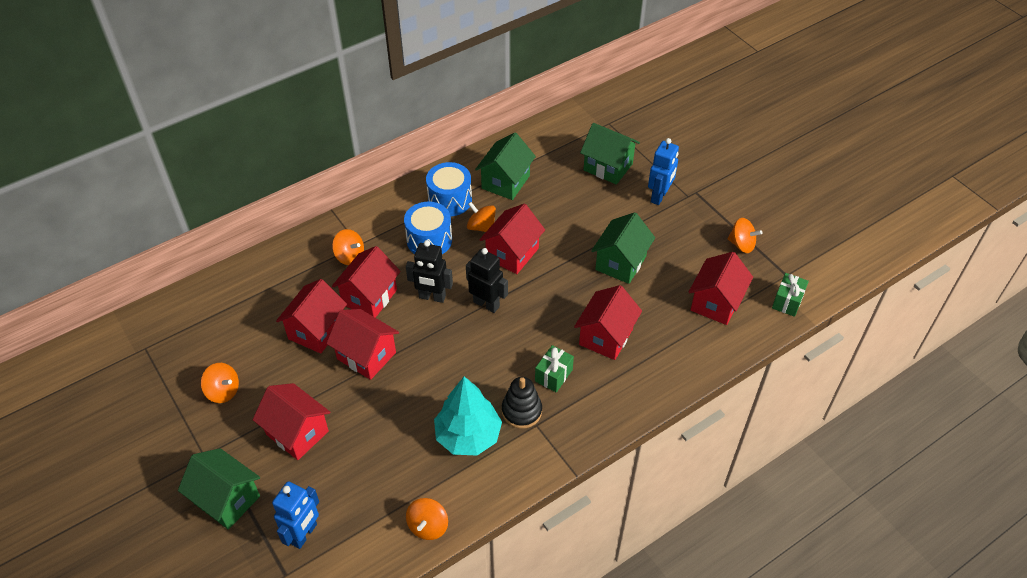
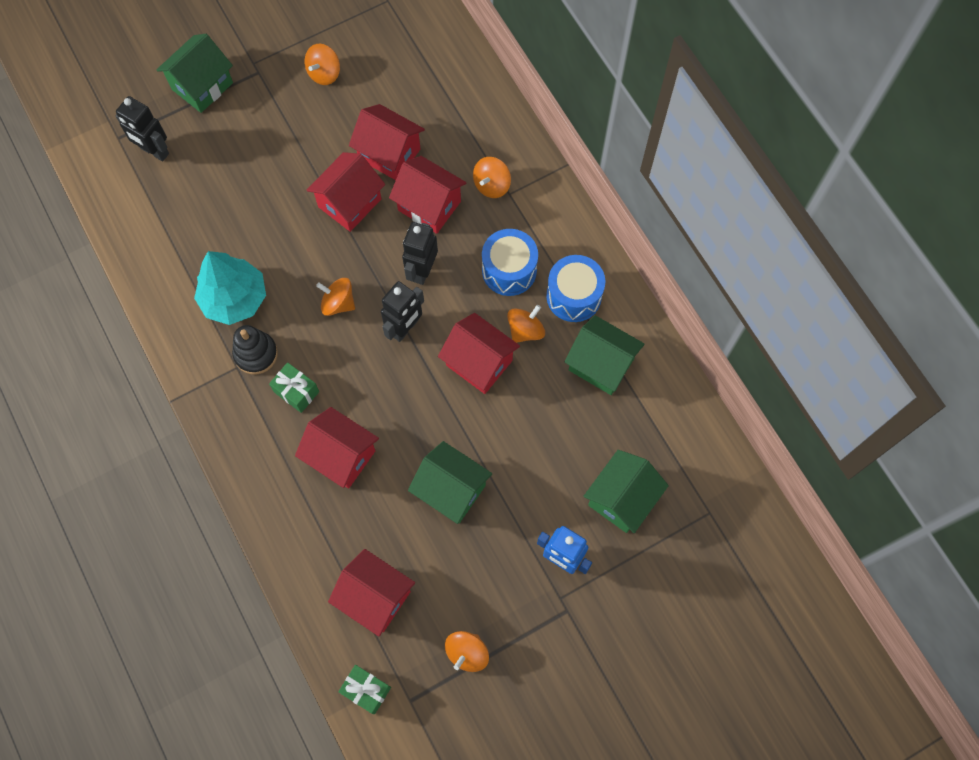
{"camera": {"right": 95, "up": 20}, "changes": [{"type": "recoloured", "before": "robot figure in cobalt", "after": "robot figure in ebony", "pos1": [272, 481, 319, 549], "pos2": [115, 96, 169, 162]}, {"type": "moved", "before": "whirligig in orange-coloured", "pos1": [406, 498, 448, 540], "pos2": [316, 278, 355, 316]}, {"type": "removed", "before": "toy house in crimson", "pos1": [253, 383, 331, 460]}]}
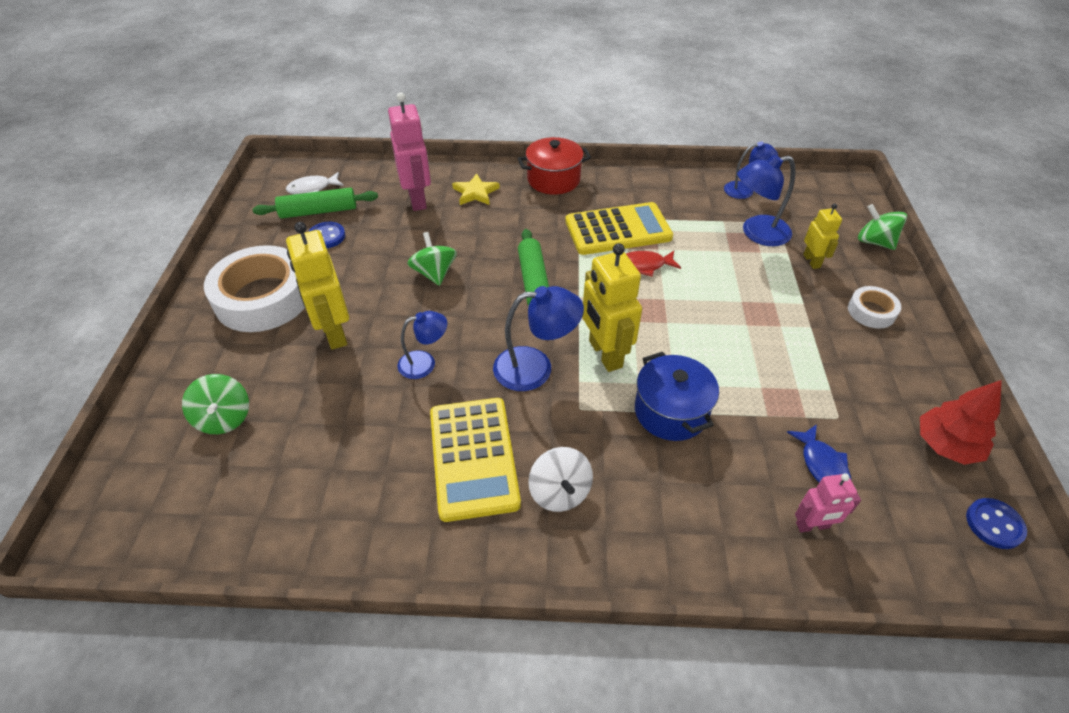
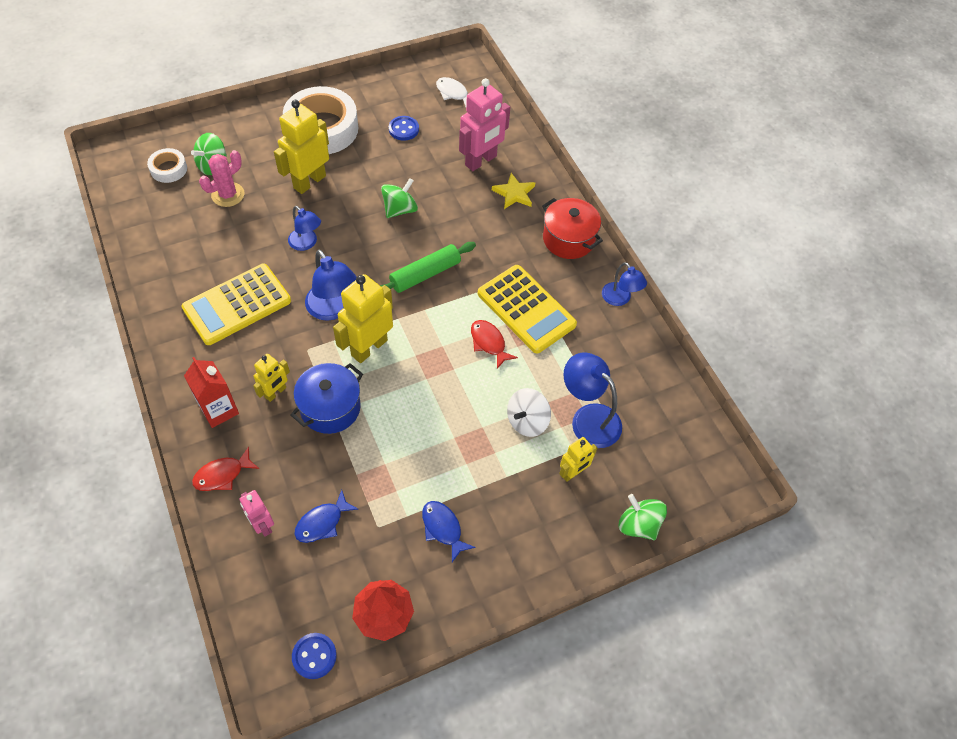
{"camera": {"right": 60, "up": 10}, "changes": [{"type": "moved", "before": "tape in pure white", "pos1": [848, 286, 901, 329], "pos2": [147, 148, 187, 183]}, {"type": "added", "after": "milk carton in crimson", "pos2": [184, 357, 239, 428]}, {"type": "added", "after": "toy fish in crimson", "pos2": [192, 447, 259, 491]}, {"type": "added", "after": "cactus in rose-pink", "pos2": [199, 150, 244, 207]}, {"type": "added", "after": "robot figure in yellow", "pos2": [253, 354, 290, 402]}, {"type": "added", "after": "toy fish in cobalt", "pos2": [422, 501, 475, 562]}, {"type": "moved", "before": "whirligig in pure white", "pos1": [528, 447, 593, 512], "pos2": [507, 388, 551, 437]}, {"type": "moved", "before": "desk lamp in cobalt", "pos1": [724, 141, 778, 199], "pos2": [602, 262, 647, 306]}, {"type": "turned", "before": "whirligig in green", "pos1": [858, 204, 907, 250], "pos2": [619, 494, 667, 540], "turn": -60}, {"type": "removed", "before": "dough roller in green", "pos1": [252, 187, 378, 218]}]}
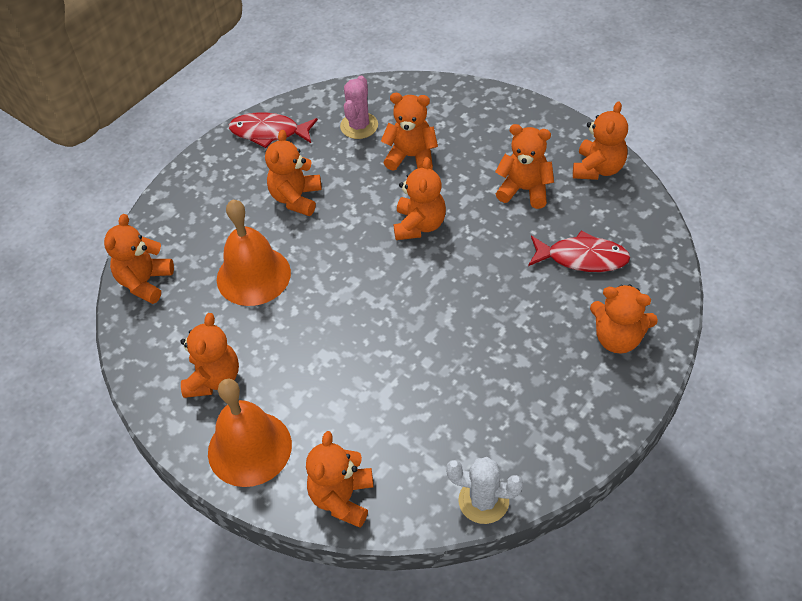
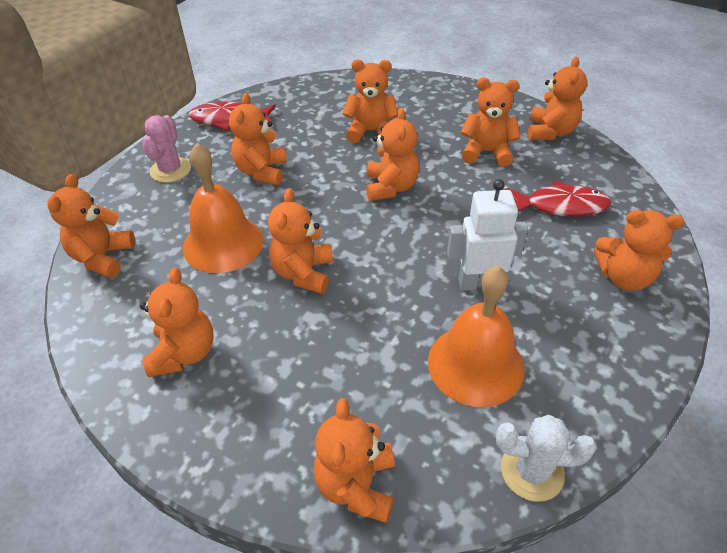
{"camera": {"right": -10, "up": -5}, "changes": [{"type": "moved", "before": "cactus in rose-pink", "pos1": [340, 76, 378, 139], "pos2": [142, 115, 191, 183]}, {"type": "added", "after": "teddy bear in orange-coloured", "pos2": [268, 188, 333, 294]}, {"type": "moved", "before": "hand bell in orange-coloured", "pos1": [208, 379, 292, 487], "pos2": [428, 266, 525, 407]}, {"type": "added", "after": "robot figure in pure white", "pos2": [447, 179, 528, 291]}]}
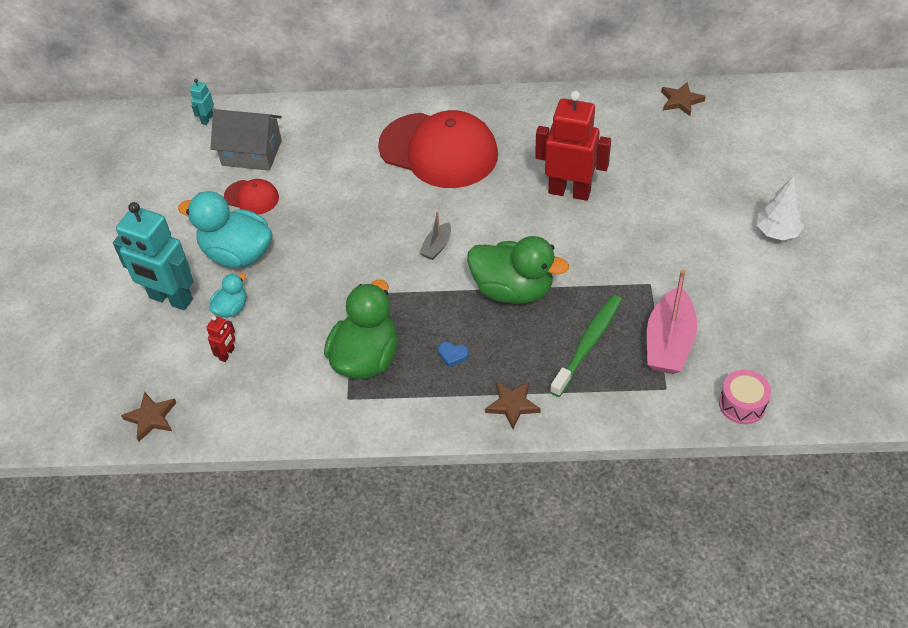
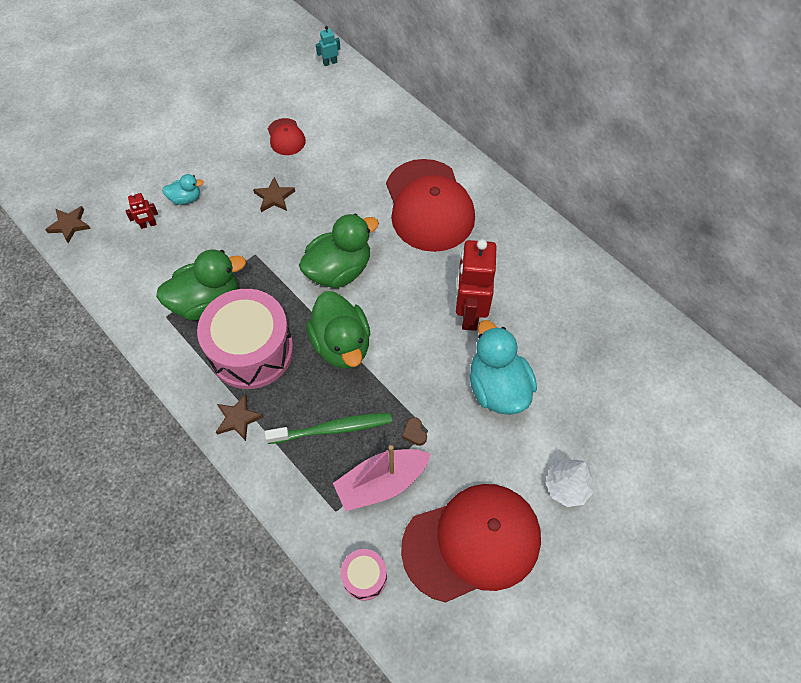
{"camera": {"right": 45, "up": 10}, "changes": [{"type": "replaced", "before": "love heart in cobalt", "after": "toy drum in rose-pink", "pos1": [438, 342, 469, 367], "pos2": [197, 289, 293, 389]}, {"type": "moved", "before": "star shape in russet", "pos1": [661, 82, 706, 116], "pos2": [253, 177, 295, 212]}, {"type": "replaced", "before": "toy boat in gray", "after": "duck in green", "pos1": [419, 211, 451, 260], "pos2": [299, 214, 379, 288]}, {"type": "added", "after": "baseball cap in crimson", "pos2": [401, 484, 541, 603]}, {"type": "added", "after": "love heart in russet", "pos2": [402, 417, 427, 446]}, {"type": "turned", "before": "robot figure in crimson", "pos1": [535, 91, 611, 201], "pos2": [456, 239, 497, 331], "turn": -150}, {"type": "moved", "before": "duck in teal", "pos1": [178, 191, 272, 268], "pos2": [470, 320, 537, 415]}, {"type": "removed", "before": "robot figure in teal", "pos1": [113, 202, 194, 310]}, {"type": "removed", "before": "toy house in gray", "pos1": [210, 109, 282, 171]}]}
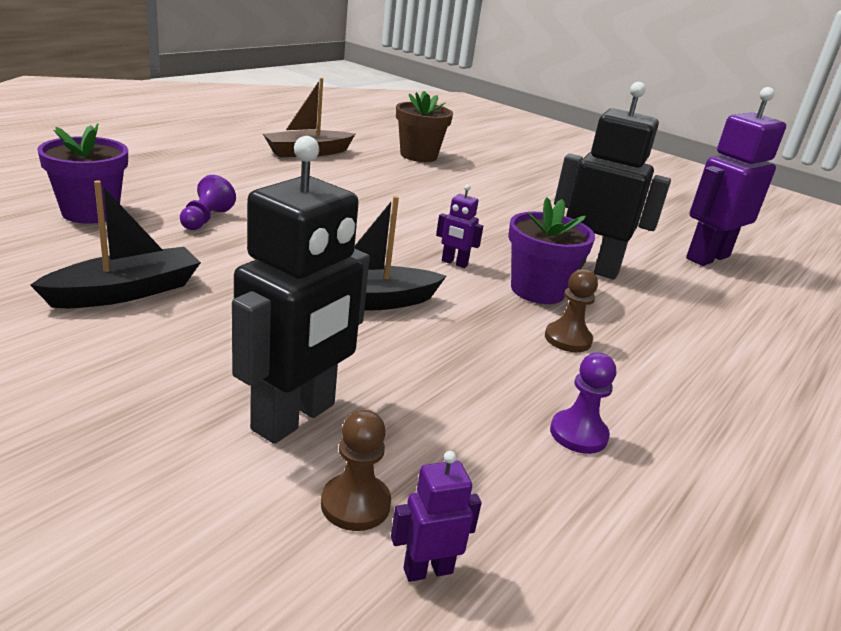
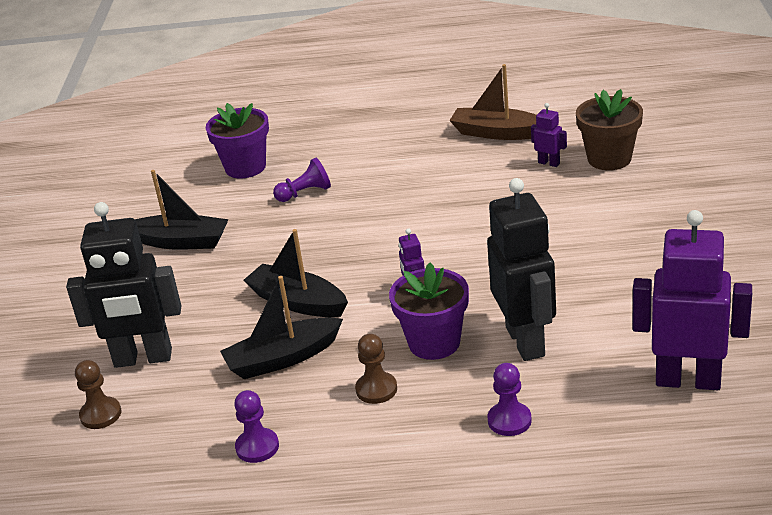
{"camera": {"right": 60, "up": 5}, "changes": [{"type": "added", "after": "toy boat in ebony", "pos2": [220, 276, 343, 379]}, {"type": "added", "after": "chess pawn in purple", "pos2": [487, 363, 532, 436]}, {"type": "moved", "before": "robot figure in purple", "pos1": [391, 451, 482, 582], "pos2": [531, 103, 567, 167]}]}
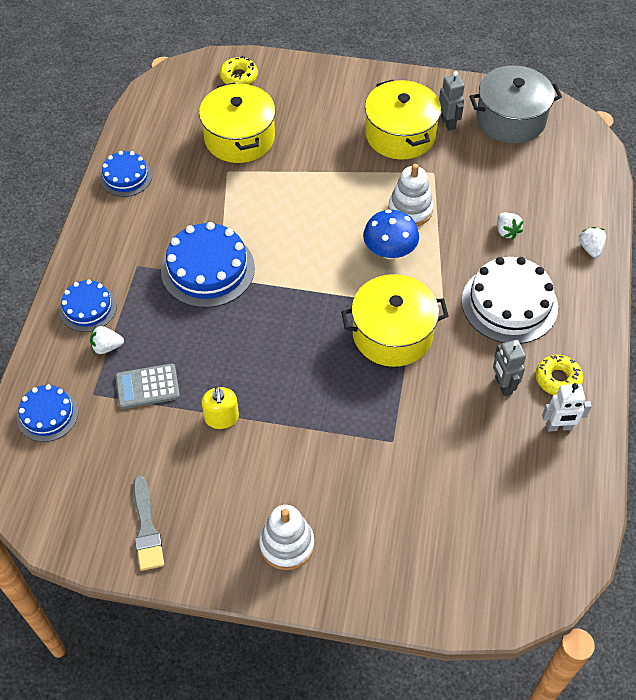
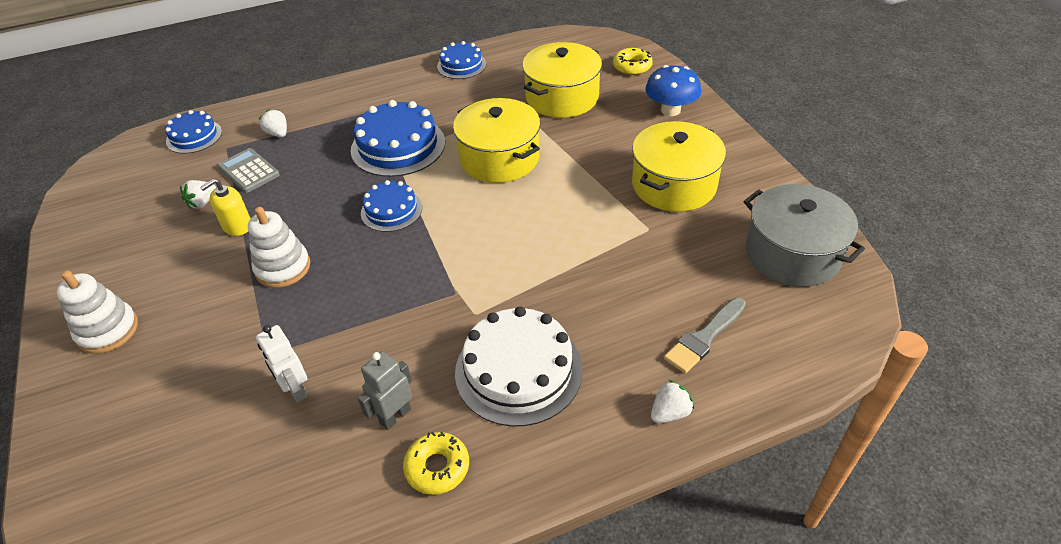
{"camera": {"right": 60, "up": -10}, "changes": [{"type": "moved", "before": "berry in pure white", "pos1": [497, 213, 524, 240], "pos2": [180, 180, 216, 209]}, {"type": "moved", "before": "stacking rings in pure white", "pos1": [388, 164, 434, 226], "pos2": [248, 207, 310, 288]}, {"type": "moved", "before": "robot figure in pure white", "pos1": [542, 383, 592, 432], "pos2": [256, 325, 308, 403]}, {"type": "moved", "before": "gateau in cobalt", "pos1": [59, 280, 117, 332], "pos2": [361, 180, 422, 232]}, {"type": "moved", "before": "pot in yellow", "pos1": [341, 274, 449, 367], "pos2": [453, 98, 540, 183]}, {"type": "moved", "before": "fungus in cobalt", "pos1": [363, 210, 419, 259], "pos2": [645, 65, 701, 116]}, {"type": "moved", "before": "paint brush in gray", "pos1": [133, 476, 164, 571], "pos2": [664, 298, 746, 374]}, {"type": "removed", "before": "robot figure in gray", "pos1": [439, 71, 464, 131]}]}
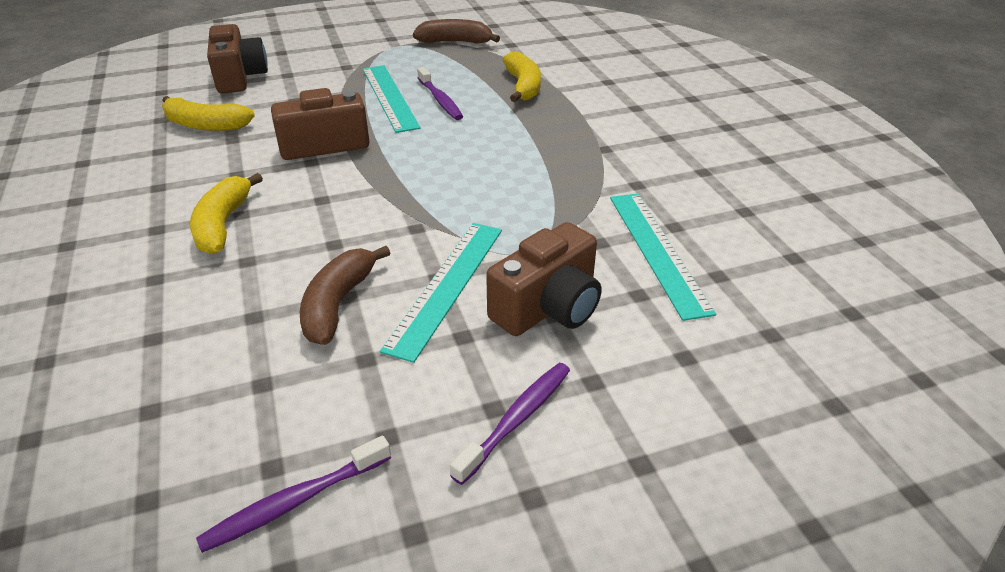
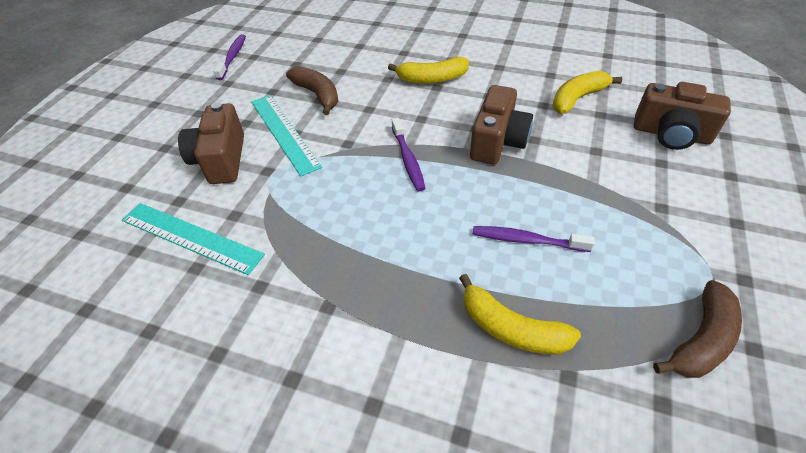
{"camera": {"right": 130, "up": 10}, "changes": [{"type": "turned", "before": "toy banana in yellow", "pos1": [190, 173, 263, 254], "pos2": [388, 57, 469, 84], "turn": 135}, {"type": "moved", "before": "dental brush in purple", "pos1": [450, 363, 570, 485], "pos2": [392, 118, 426, 192]}, {"type": "removed", "before": "measuring stick in teal", "pos1": [363, 65, 421, 133]}]}
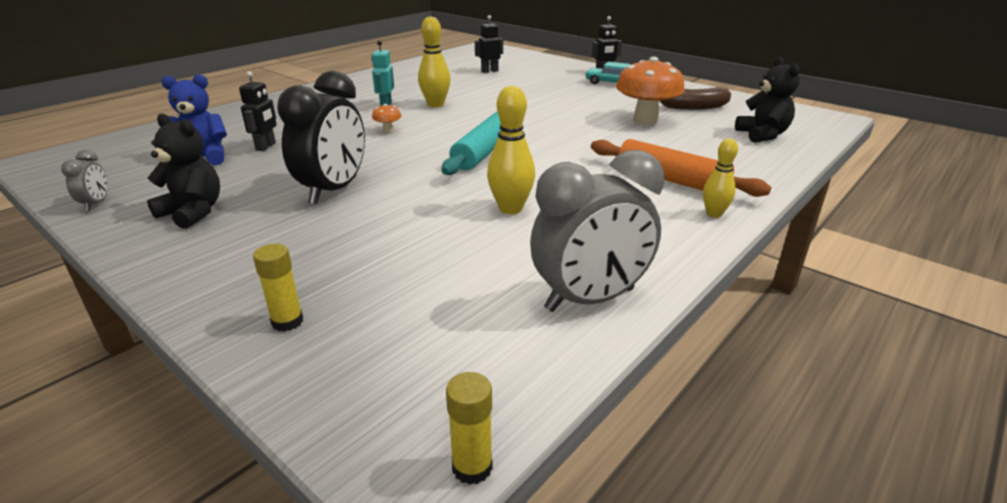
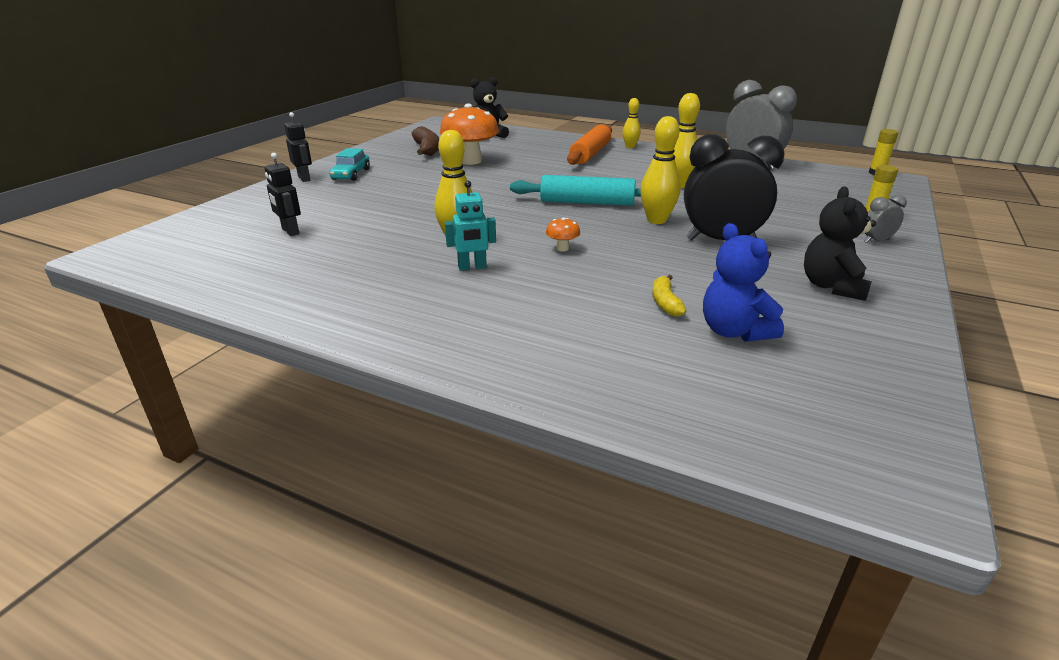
{"camera": {"right": -105, "up": 0}, "changes": [{"type": "added", "after": "bowling pin in yellow", "pos2": [640, 116, 680, 224]}, {"type": "replaced", "before": "robot figure in ebony", "after": "toy banana in yellow", "pos1": [239, 71, 277, 151], "pos2": [652, 275, 686, 317]}, {"type": "moved", "before": "bedside clock in gray", "pos1": [61, 150, 108, 211], "pos2": [864, 195, 907, 243]}]}
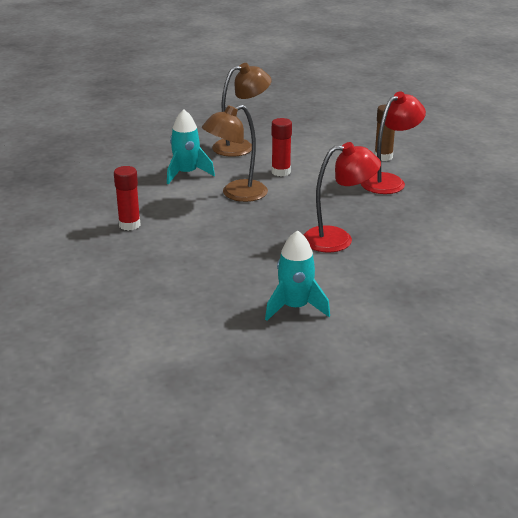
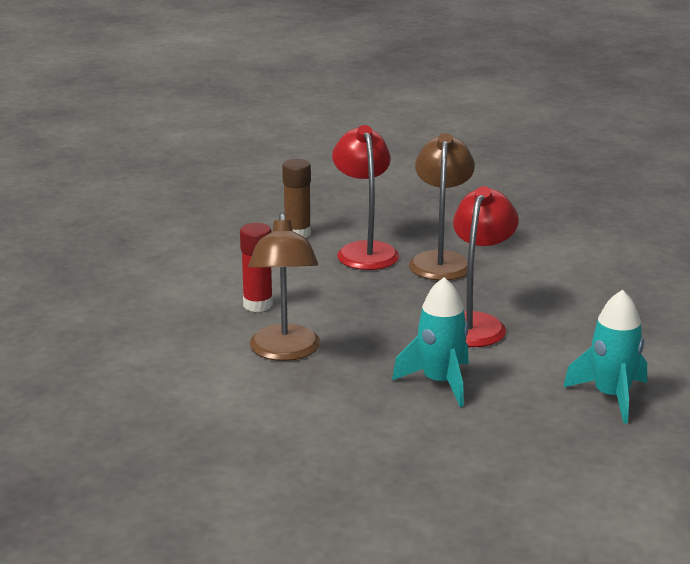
{"camera": {"right": -60, "up": -5}, "changes": [{"type": "moved", "before": "rocket in teal", "pos1": [167, 110, 215, 184], "pos2": [392, 277, 469, 407]}, {"type": "moved", "before": "desk lamp in russet", "pos1": [212, 63, 272, 157], "pos2": [409, 133, 475, 280]}, {"type": "removed", "before": "glue stick in crimson", "pos1": [114, 166, 141, 231]}]}
